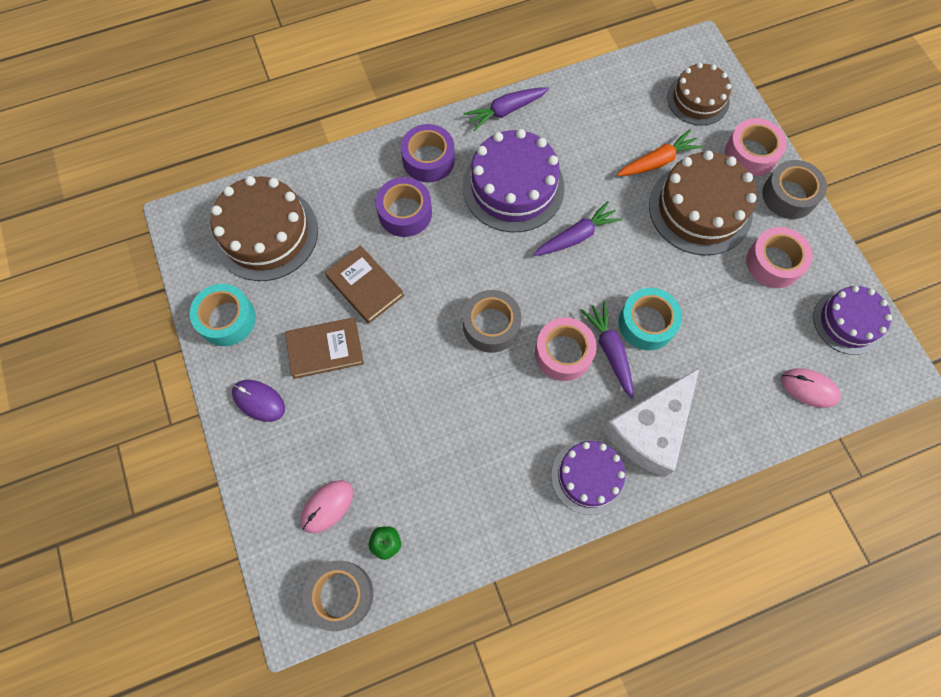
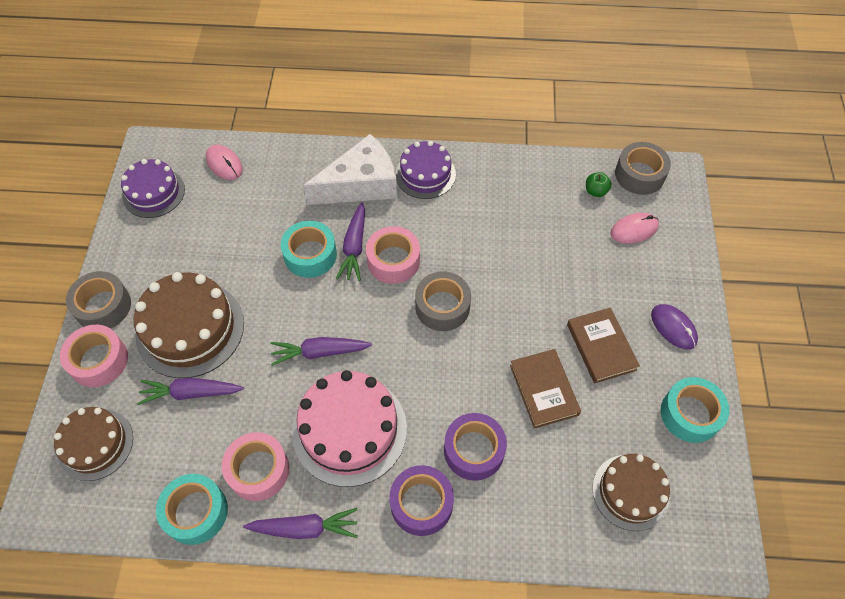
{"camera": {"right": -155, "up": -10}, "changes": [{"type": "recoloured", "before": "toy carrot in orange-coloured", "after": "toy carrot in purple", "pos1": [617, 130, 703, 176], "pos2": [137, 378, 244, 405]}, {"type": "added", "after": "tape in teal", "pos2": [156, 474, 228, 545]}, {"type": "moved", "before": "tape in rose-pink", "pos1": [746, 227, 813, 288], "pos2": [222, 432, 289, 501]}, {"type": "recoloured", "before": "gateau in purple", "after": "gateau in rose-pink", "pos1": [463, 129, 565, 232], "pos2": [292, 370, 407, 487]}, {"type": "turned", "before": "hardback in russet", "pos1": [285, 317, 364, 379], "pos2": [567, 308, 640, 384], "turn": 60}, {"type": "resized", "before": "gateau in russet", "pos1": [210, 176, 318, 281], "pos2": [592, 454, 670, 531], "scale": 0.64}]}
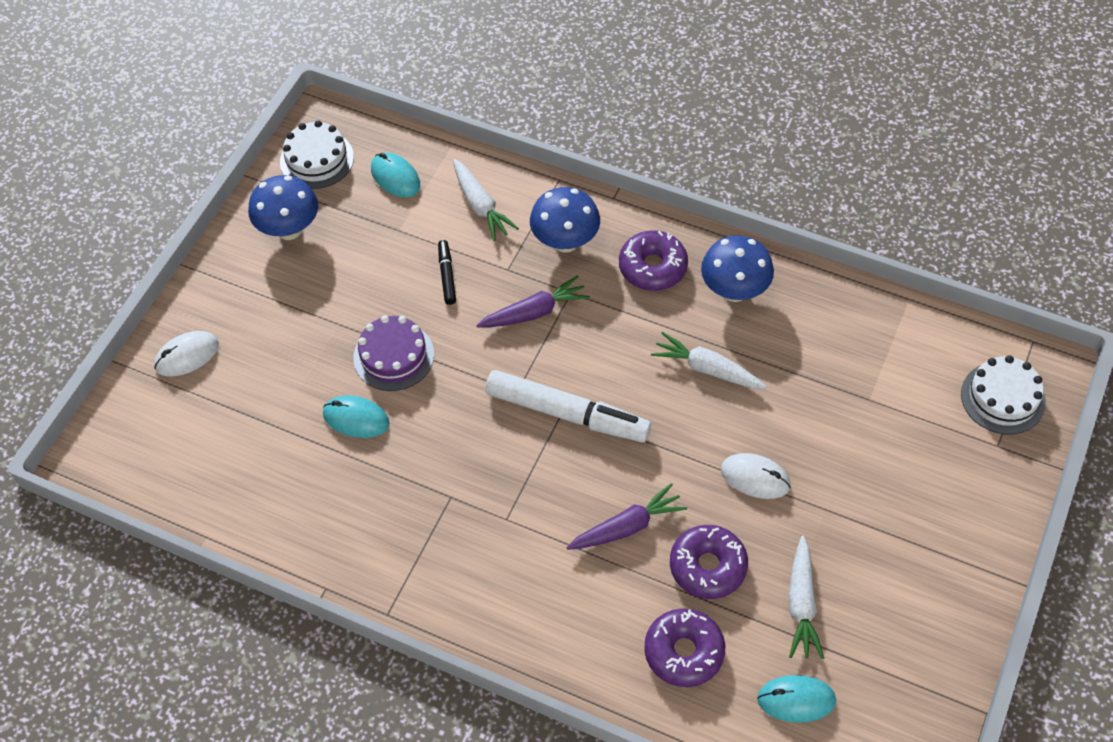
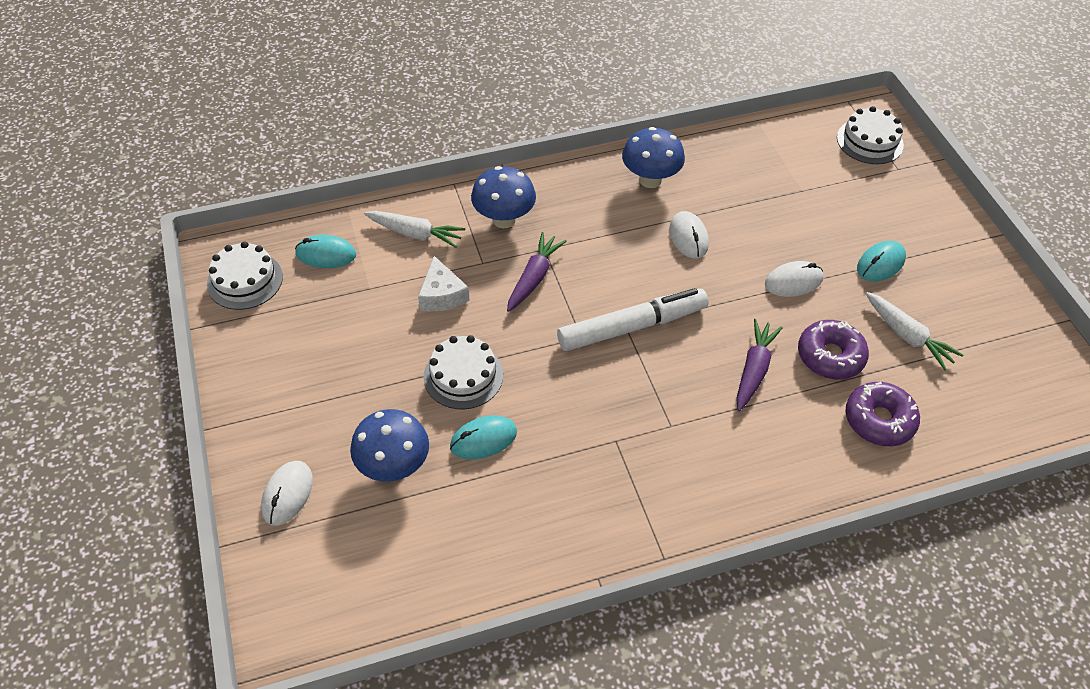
{"camera": {"right": -45, "up": -5}, "changes": [{"type": "moved", "before": "fungus in cobalt", "pos1": [248, 175, 318, 240], "pos2": [350, 409, 429, 481]}, {"type": "replaced", "before": "felt pen in ebony", "after": "cheese in pure white", "pos1": [438, 240, 456, 305], "pos2": [418, 256, 470, 311]}, {"type": "recoloured", "before": "gateau in purple", "after": "gateau in pure white", "pos1": [353, 315, 434, 391], "pos2": [424, 335, 503, 409]}, {"type": "replaced", "before": "toy carrot in pure white", "after": "PC mouse in pure white", "pos1": [651, 332, 767, 389], "pos2": [669, 211, 709, 259]}, {"type": "moved", "before": "PC mouse in teal", "pos1": [757, 675, 836, 723], "pos2": [857, 241, 906, 282]}, {"type": "removed", "before": "doughnut in purple", "pos1": [619, 230, 688, 291]}]}
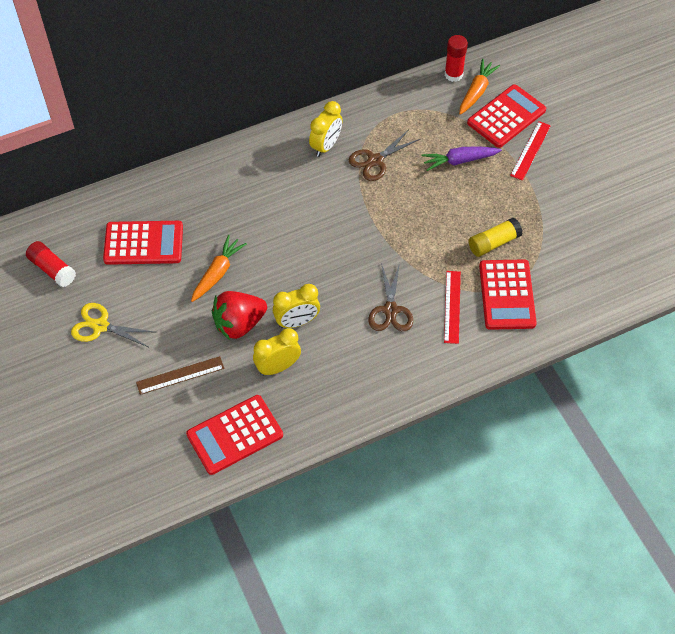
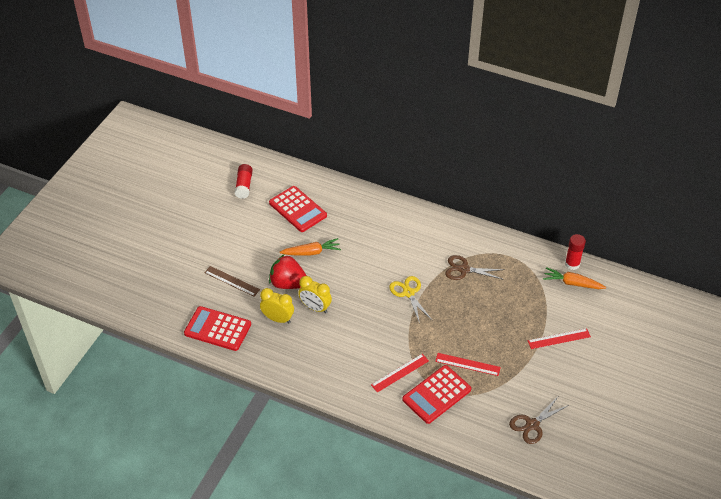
{"camera": {"right": 50, "up": -10}, "changes": [{"type": "moved", "before": "scissors in yellow", "pos1": [71, 303, 155, 348], "pos2": [389, 276, 432, 324]}, {"type": "replaced", "before": "glue stick in yellow", "after": "measuring stick in crimson", "pos1": [468, 218, 523, 257], "pos2": [435, 353, 501, 376]}, {"type": "moved", "before": "scissors in russet", "pos1": [368, 263, 413, 331], "pos2": [509, 397, 569, 444]}, {"type": "turned", "before": "toy carrot in orange-coloured", "pos1": [459, 59, 500, 115], "pos2": [543, 267, 606, 289], "turn": -150}, {"type": "removed", "before": "bedside clock in yellow", "pos1": [309, 101, 343, 157]}, {"type": "removed", "before": "toy carrot in purple", "pos1": [422, 146, 502, 171]}, {"type": "removed", "before": "calculator in crimson", "pos1": [467, 84, 546, 148]}]}
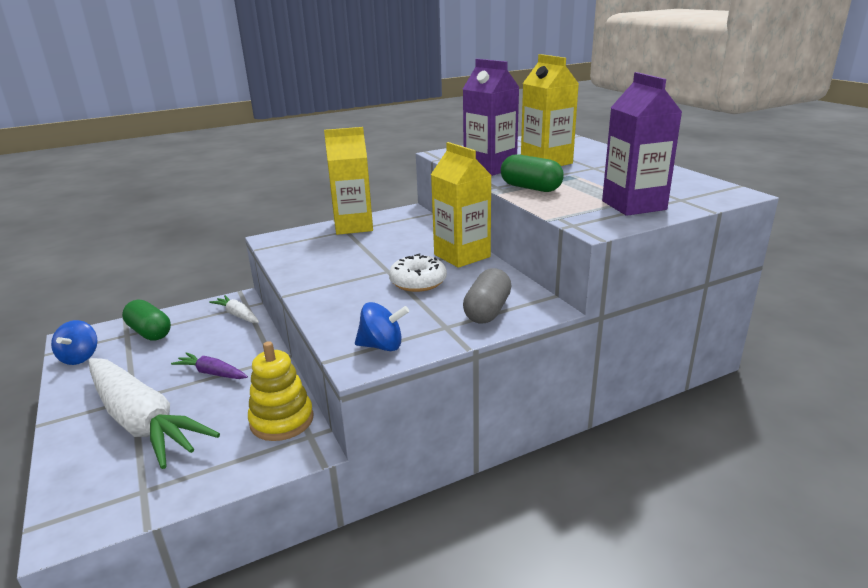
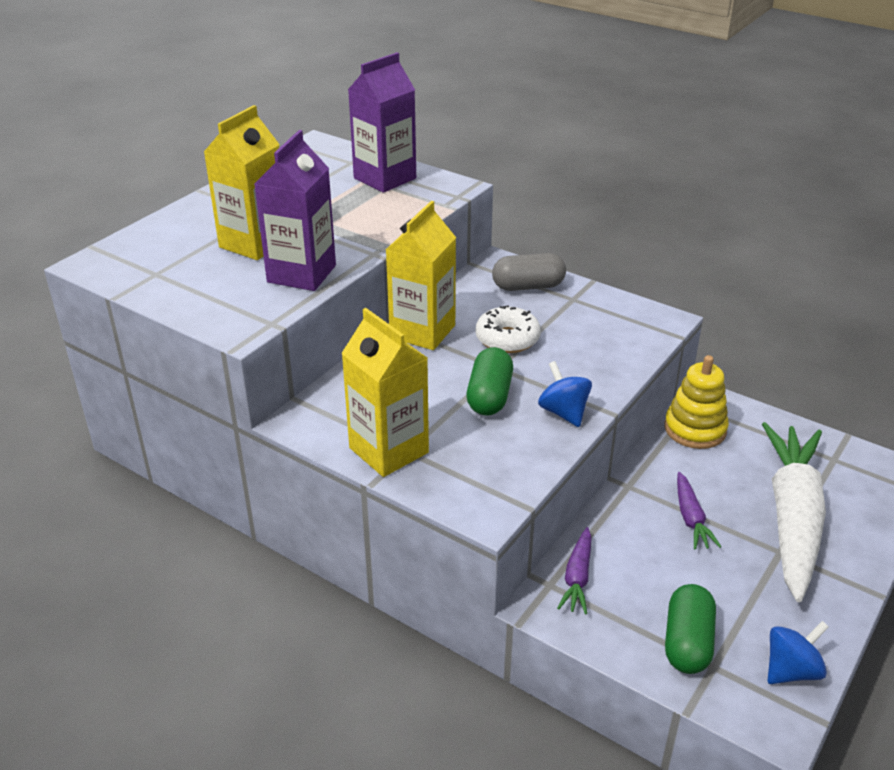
{"camera": {"right": -120, "up": 10}, "changes": [{"type": "moved", "before": "pill shape in green", "pos1": [501, 154, 564, 192], "pos2": [466, 347, 513, 415]}, {"type": "moved", "before": "whirligig in cobalt", "pos1": [355, 302, 409, 351], "pos2": [538, 361, 592, 427]}, {"type": "recoloured", "before": "toy carrot in pure white", "after": "toy carrot in purple", "pos1": [209, 295, 259, 323], "pos2": [557, 527, 592, 614]}]}
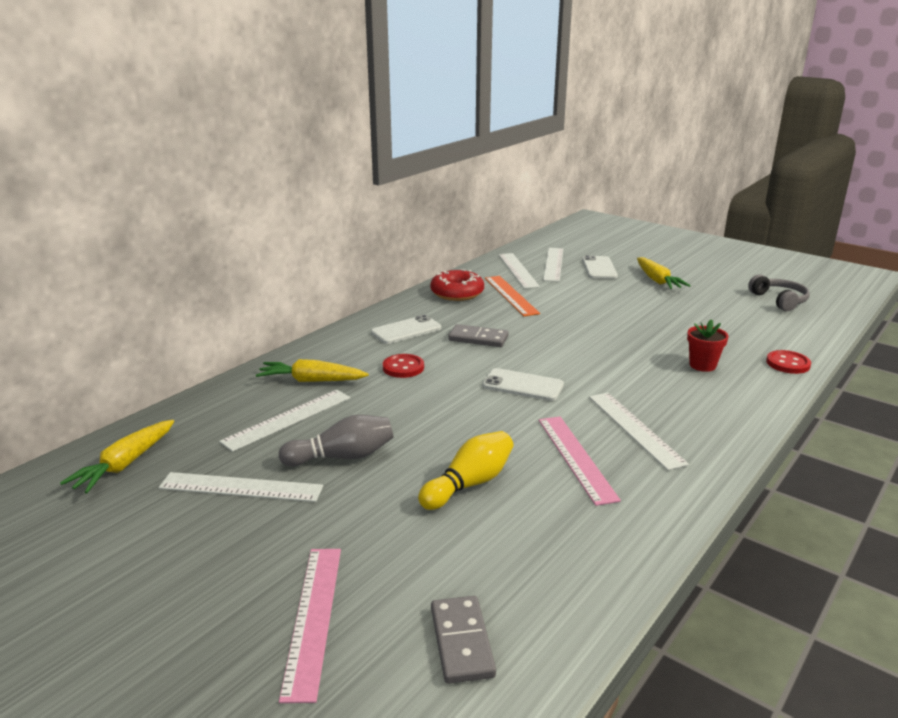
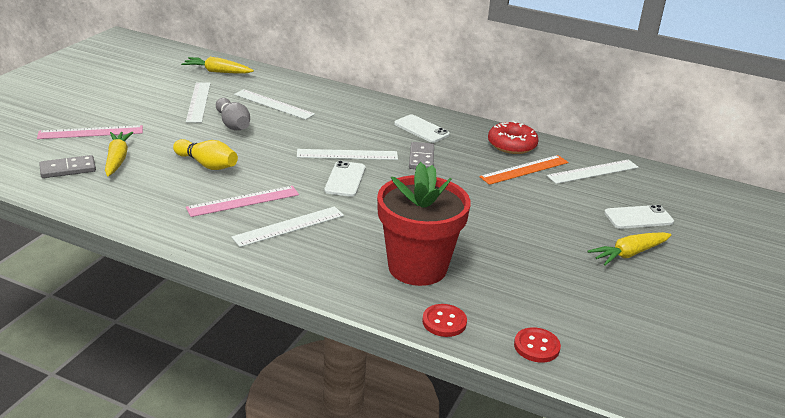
{"camera": {"right": 75, "up": 5}, "changes": [{"type": "moved", "before": "toy carrot in yellow", "pos1": [256, 359, 369, 382], "pos2": [105, 132, 133, 176]}, {"type": "moved", "before": "measuring stick in pure white", "pos1": [543, 248, 563, 282], "pos2": [297, 149, 398, 160]}, {"type": "resized", "before": "plant pot in crimson", "pos1": [687, 319, 729, 372], "pos2": [377, 162, 471, 286], "scale": 2.34}, {"type": "moved", "before": "sewing button in crimson", "pos1": [383, 354, 424, 378], "pos2": [514, 327, 561, 363]}, {"type": "removed", "before": "headphones in gray", "pos1": [748, 275, 810, 311]}]}
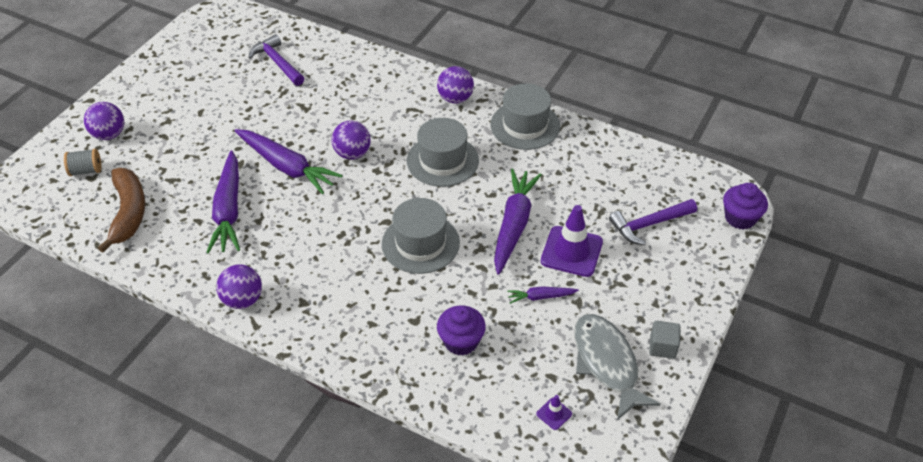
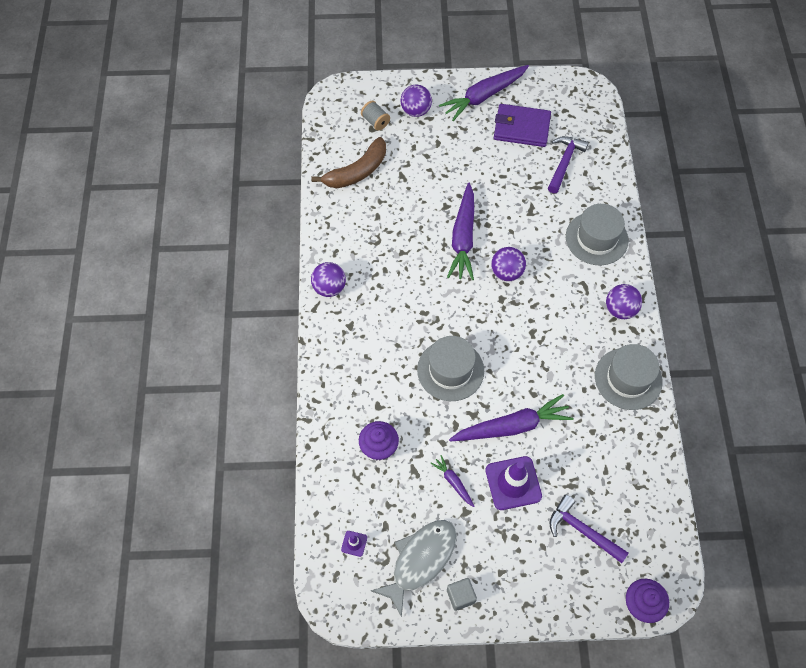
{"camera": {"right": 60, "up": 15}, "changes": [{"type": "moved", "before": "toy carrot in purple", "pos1": [206, 150, 240, 254], "pos2": [439, 65, 529, 121]}, {"type": "added", "after": "wallet in purple", "pos2": [494, 104, 551, 147]}, {"type": "moved", "before": "top hat in gray", "pos1": [407, 118, 479, 187], "pos2": [566, 204, 629, 265]}]}
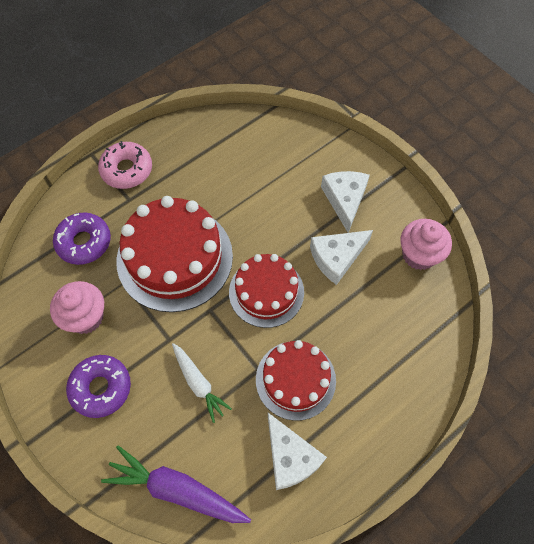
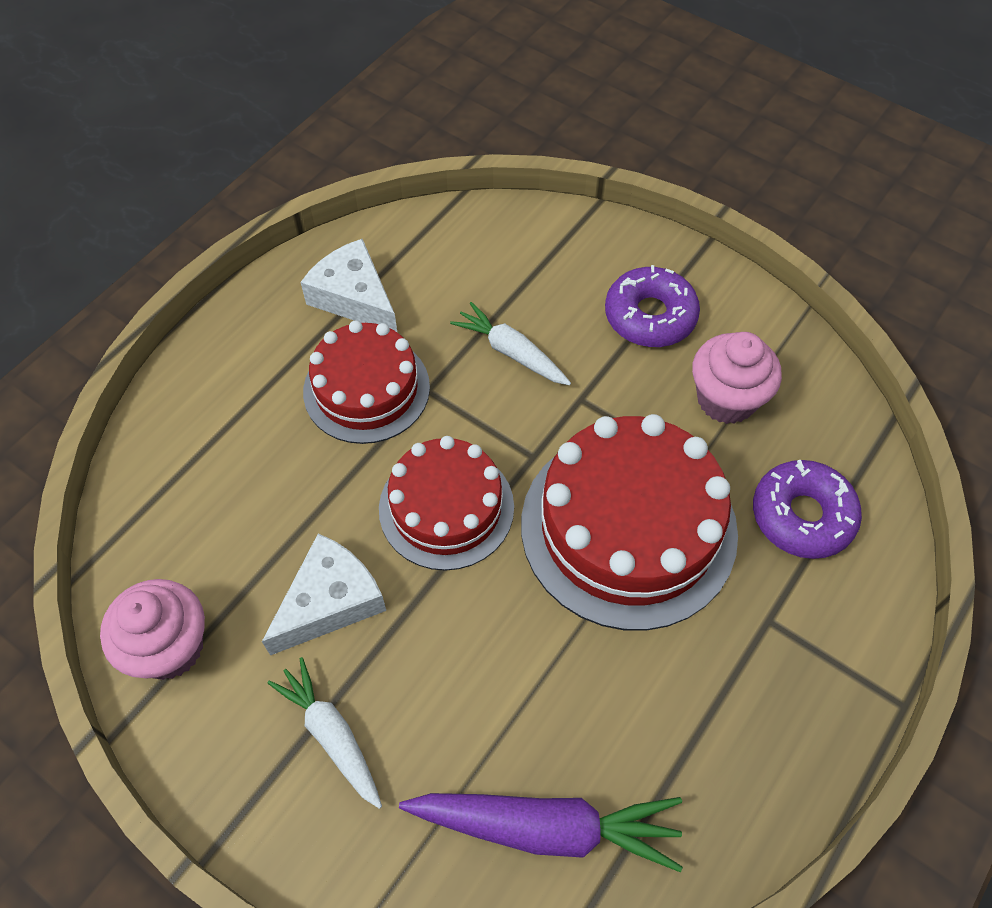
{"camera": {"right": 165, "up": -5}, "changes": [{"type": "replaced", "before": "cheese in pure white", "after": "toy carrot in pure white", "pos1": [321, 171, 370, 233], "pos2": [267, 657, 382, 809]}, {"type": "moved", "before": "toy carrot in purple", "pos1": [101, 445, 251, 523], "pos2": [399, 793, 683, 872]}, {"type": "removed", "before": "doughnut in rose-pink", "pos1": [98, 141, 152, 189]}]}
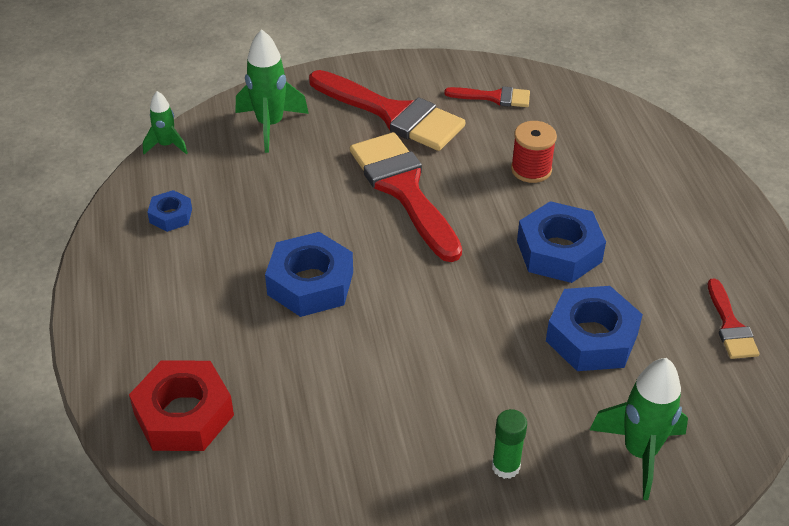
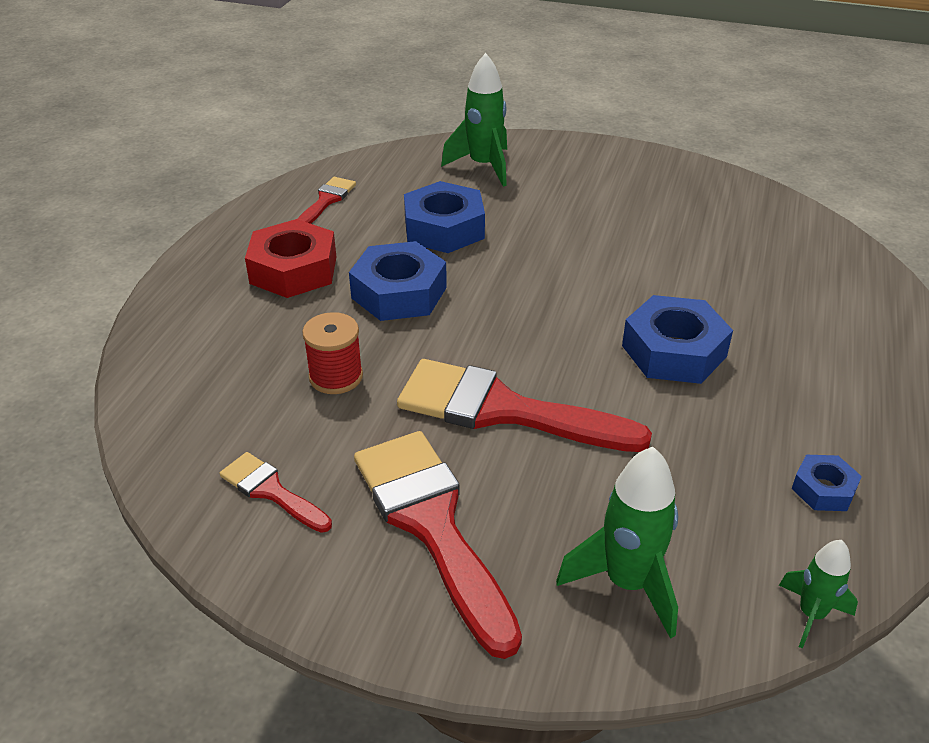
{"camera": {"right": -150, "up": -5}, "changes": [{"type": "moved", "before": "hex nut in crimson", "pos1": [129, 360, 234, 451], "pos2": [245, 219, 336, 298]}, {"type": "turned", "before": "paint brush in crimson", "pos1": [350, 132, 462, 262], "pos2": [397, 359, 652, 452], "turn": 105}, {"type": "removed", "before": "glue stick in green", "pos1": [492, 409, 527, 479]}]}
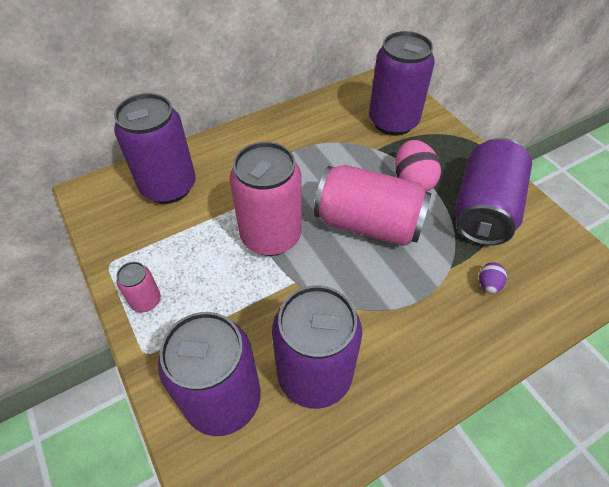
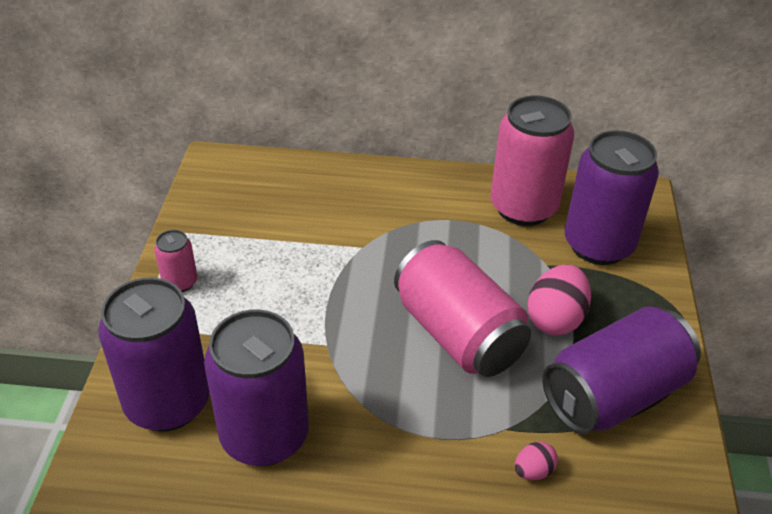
{"camera": {"right": 35, "up": -10}, "changes": [{"type": "moved", "before": "can in rose-pink", "pos1": [229, 142, 302, 256], "pos2": [490, 95, 574, 226]}, {"type": "recoloured", "before": "toy egg in purple", "after": "toy egg in rose-pink", "pos1": [479, 262, 507, 294], "pos2": [515, 441, 558, 480]}, {"type": "removed", "before": "can in purple", "pos1": [114, 93, 196, 204]}]}
